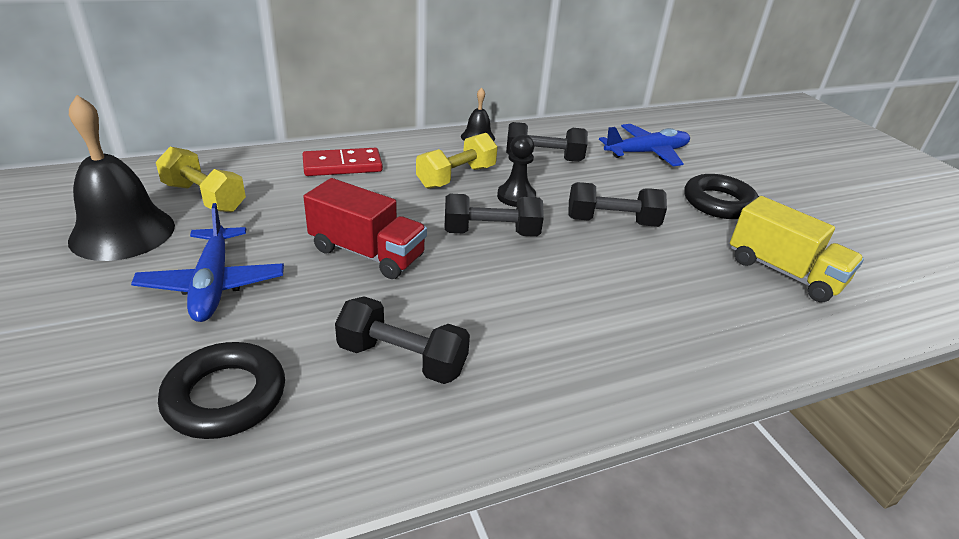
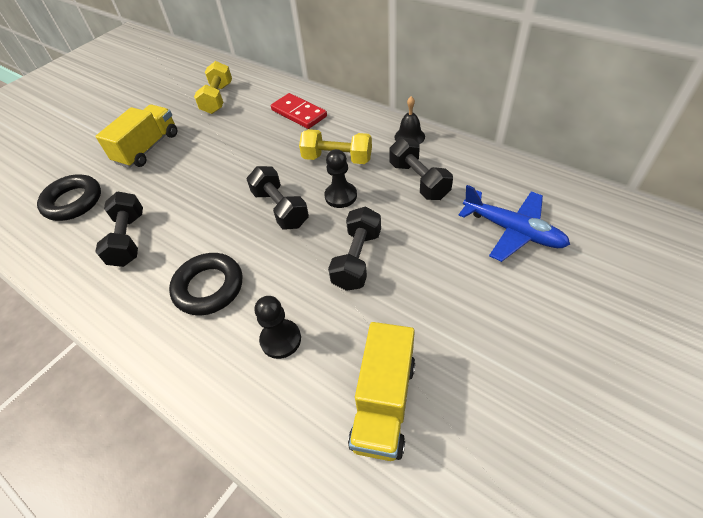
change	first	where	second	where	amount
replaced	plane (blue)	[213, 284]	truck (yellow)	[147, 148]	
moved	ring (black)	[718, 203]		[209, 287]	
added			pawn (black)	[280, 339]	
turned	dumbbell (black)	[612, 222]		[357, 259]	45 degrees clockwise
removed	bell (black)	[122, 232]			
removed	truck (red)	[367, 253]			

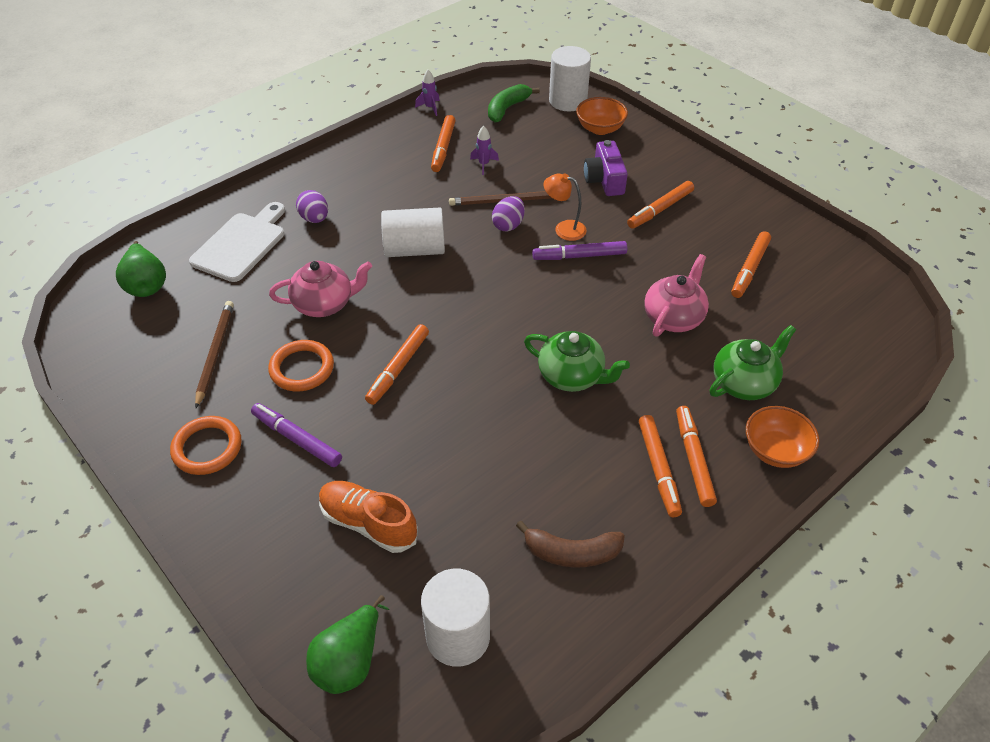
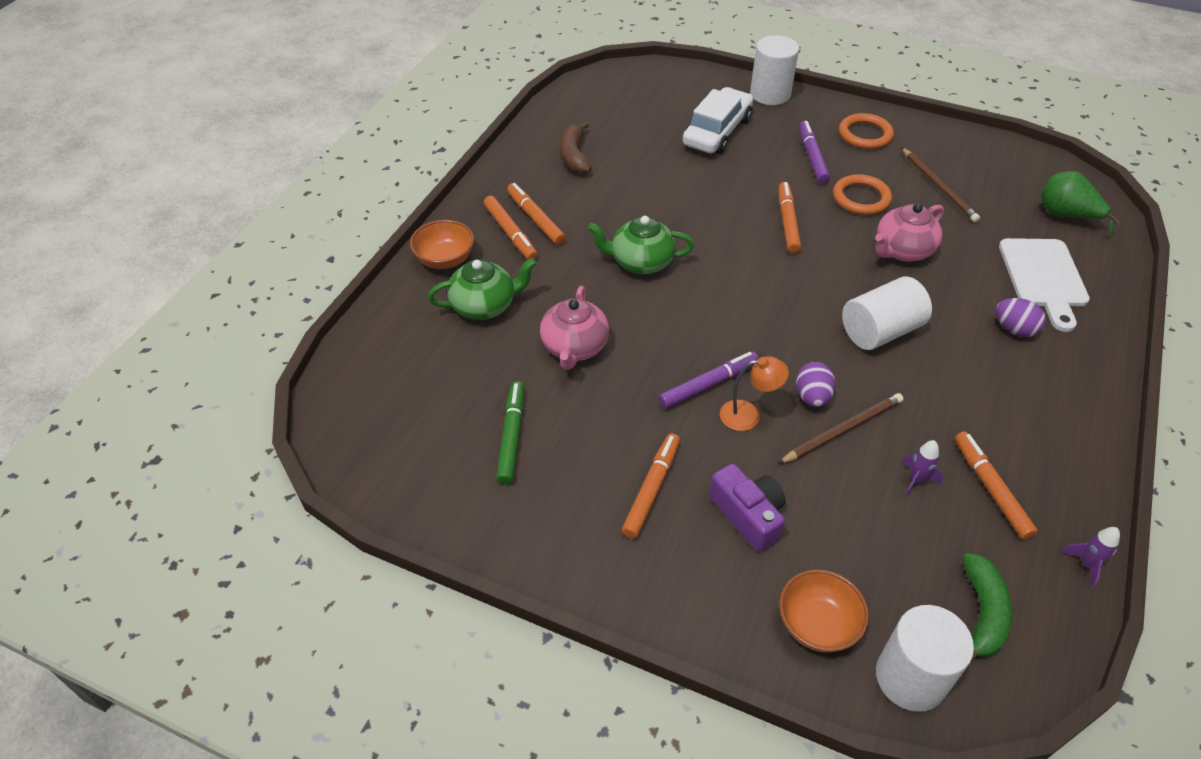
change	first	where	second	where	amount
turned	teapot (green)	[744, 383]		[485, 306]	135 degrees counterclockwise
recoloured	marker (orange)	[749, 269]	marker (green)	[511, 436]	
turned	banana (brown)	[571, 553]		[574, 156]	75 degrees counterclockwise
replaced	shoe (orange)	[368, 523]	car (white)	[717, 131]	
moved	cylinder (white)	[458, 636]		[770, 94]	
turned	marker (purple)	[297, 439]		[812, 157]	105 degrees counterclockwise
removed	pear (green)	[350, 661]			

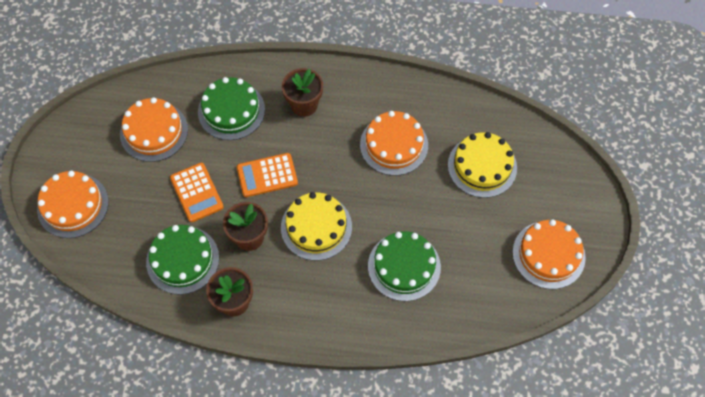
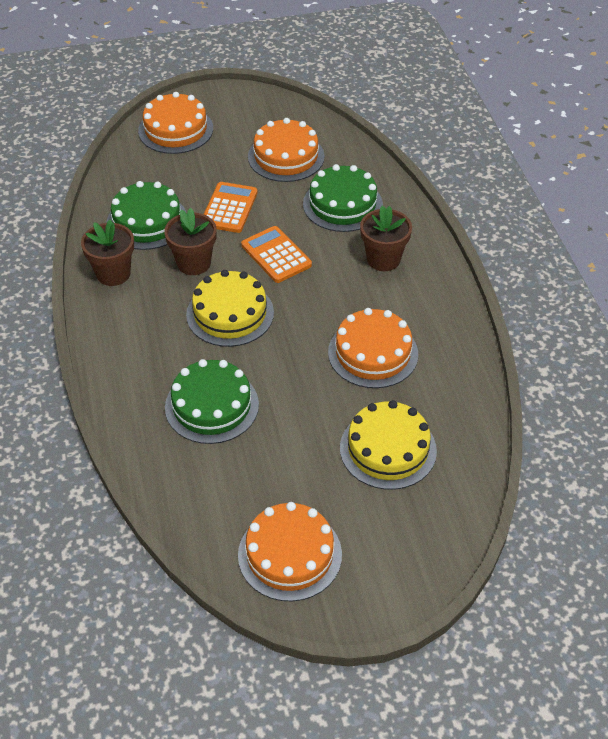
change	first	where	second	where	amount
turned	calculator (orange)	[196, 192]		[229, 208]	150 degrees clockwise

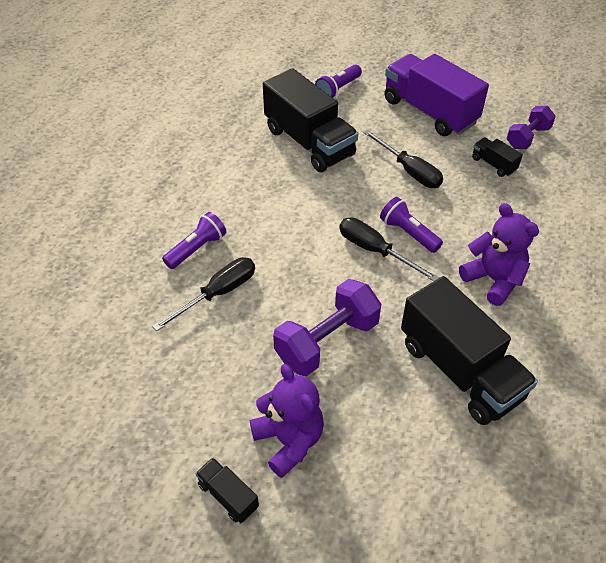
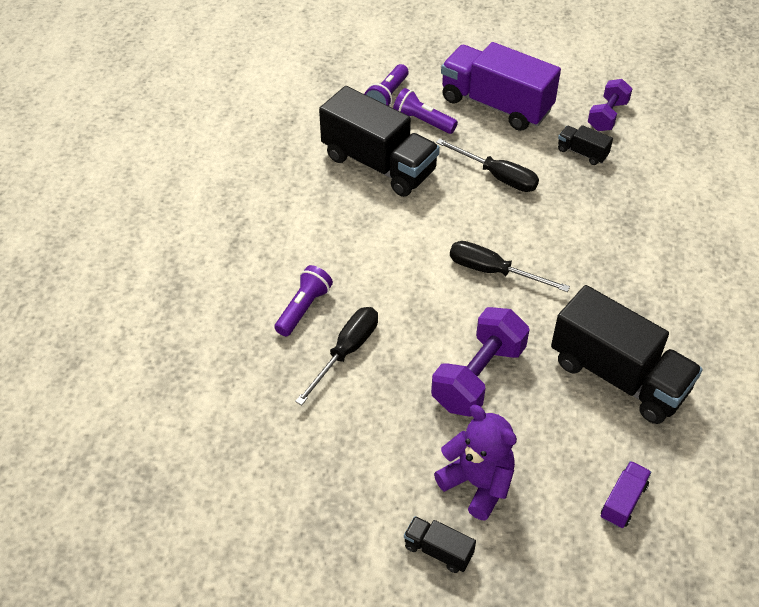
change	first	where	second	where	amount
moved	flashlight (purple)	[408, 233]		[423, 121]	
added			truck (purple)	[623, 501]	
removed	teddy bear (purple)	[493, 280]			

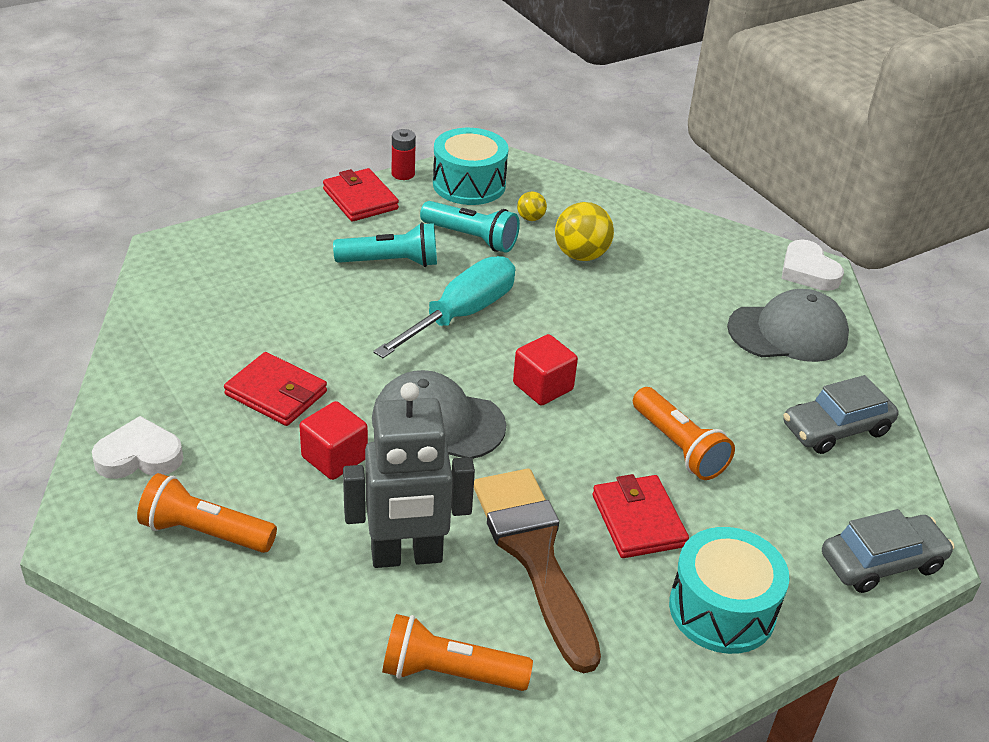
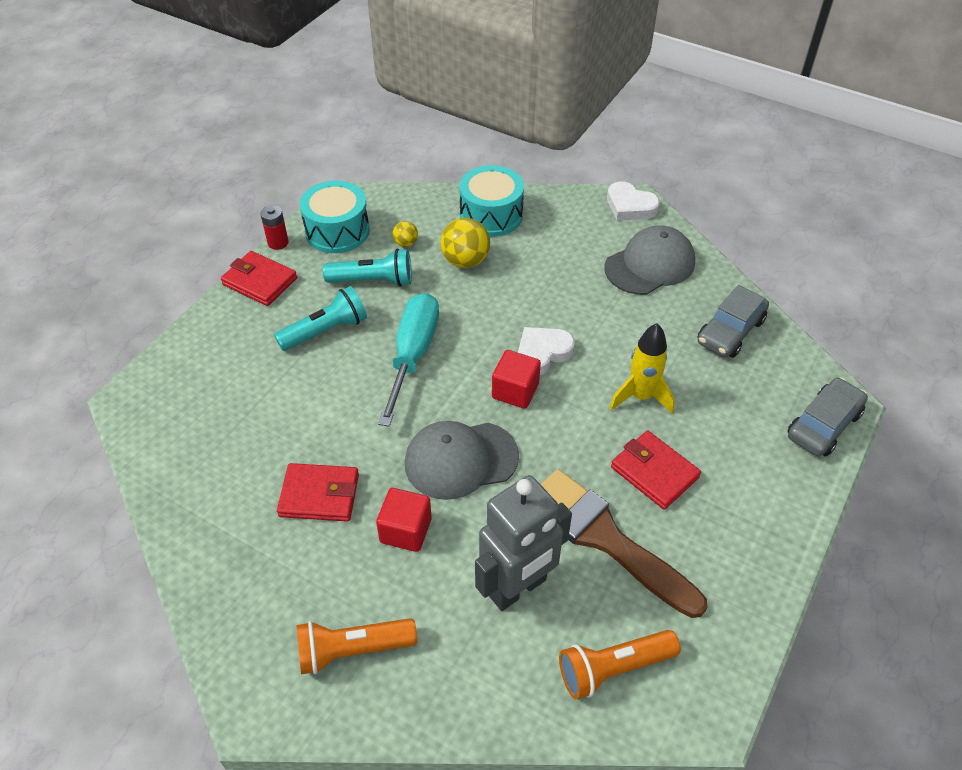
change	first	where	second	where	amount
moved	drum (turquoise)	[722, 609]		[491, 215]	
moved	heart (white)	[139, 456]		[542, 353]	
replaced	flashlight (orange)	[678, 447]	rocket (yellow)	[640, 397]	

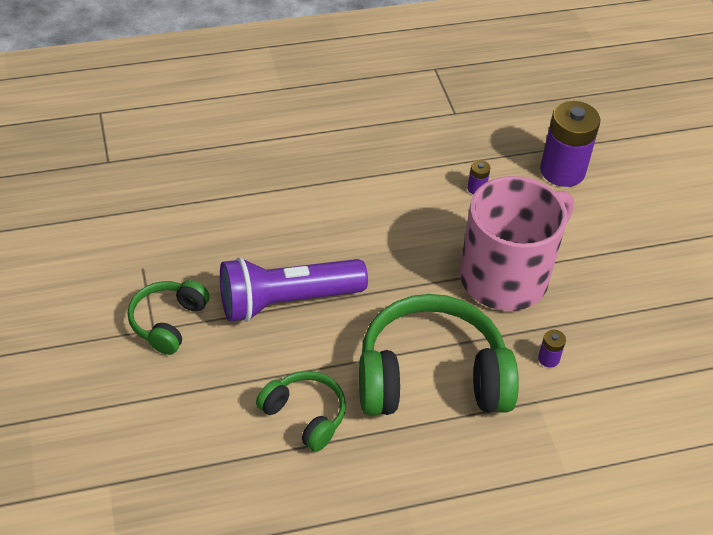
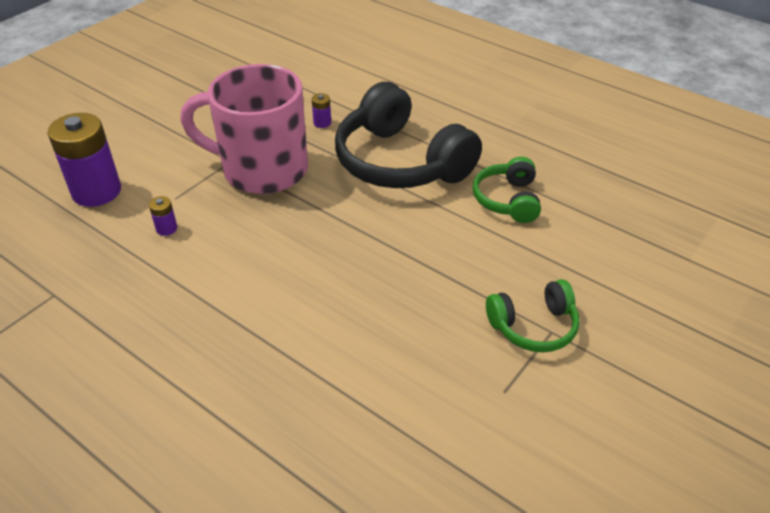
change	first	where	second	where	amount
recoloured	headphones (green)	[431, 377]	headphones (black)	[401, 162]	
removed	flashlight (purple)	[287, 301]			

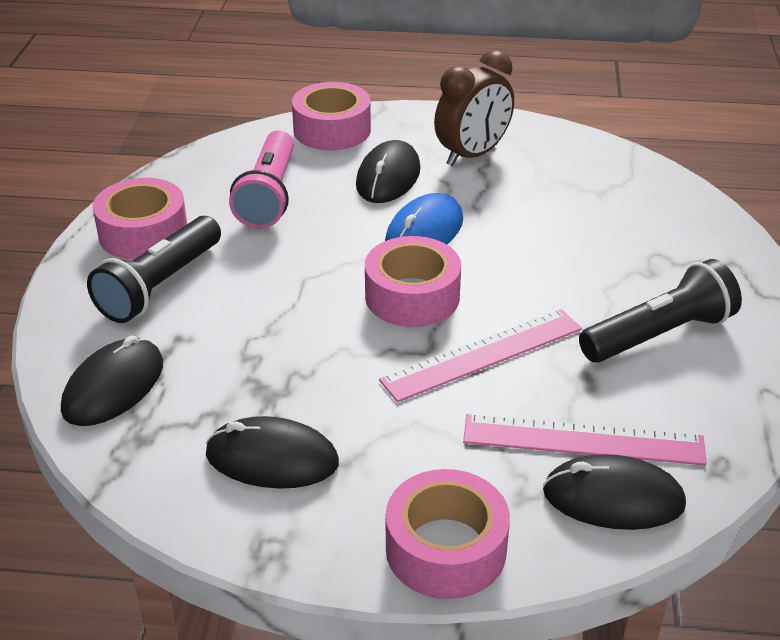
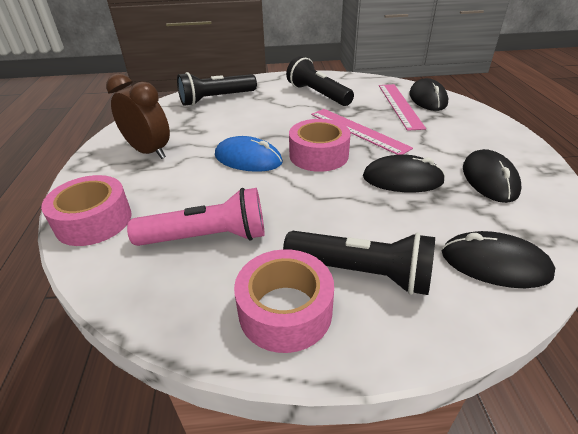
change	first	where	second	where	amount
added			flashlight (black)	[216, 99]	
moved	mouse (black)	[388, 177]		[402, 179]	
removed	tape (pink)	[446, 549]			

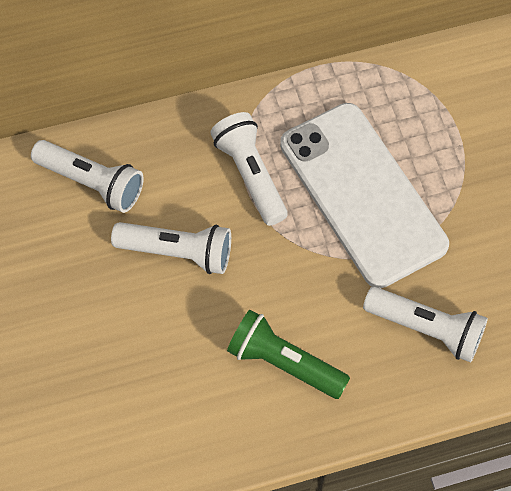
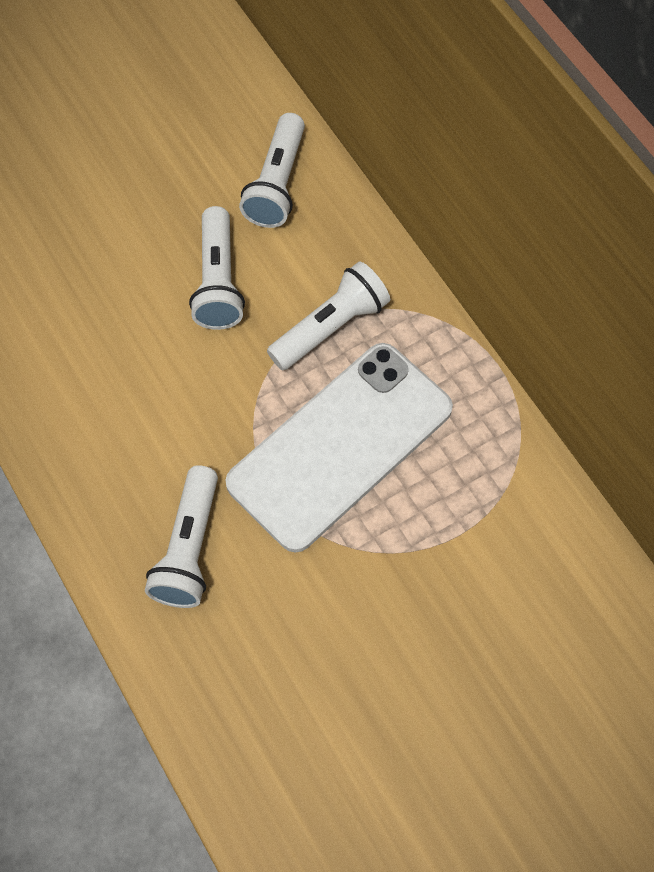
change	first	where	second	where	amount
removed	flashlight (green)	[283, 362]			

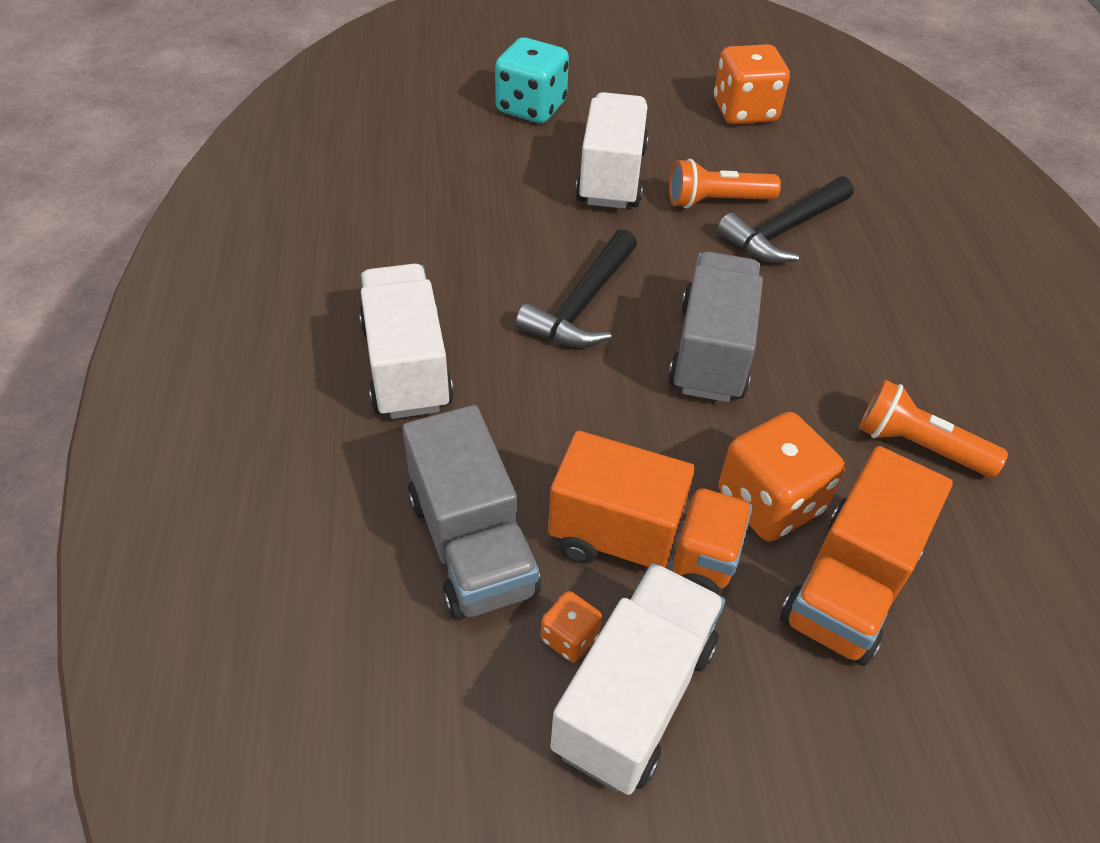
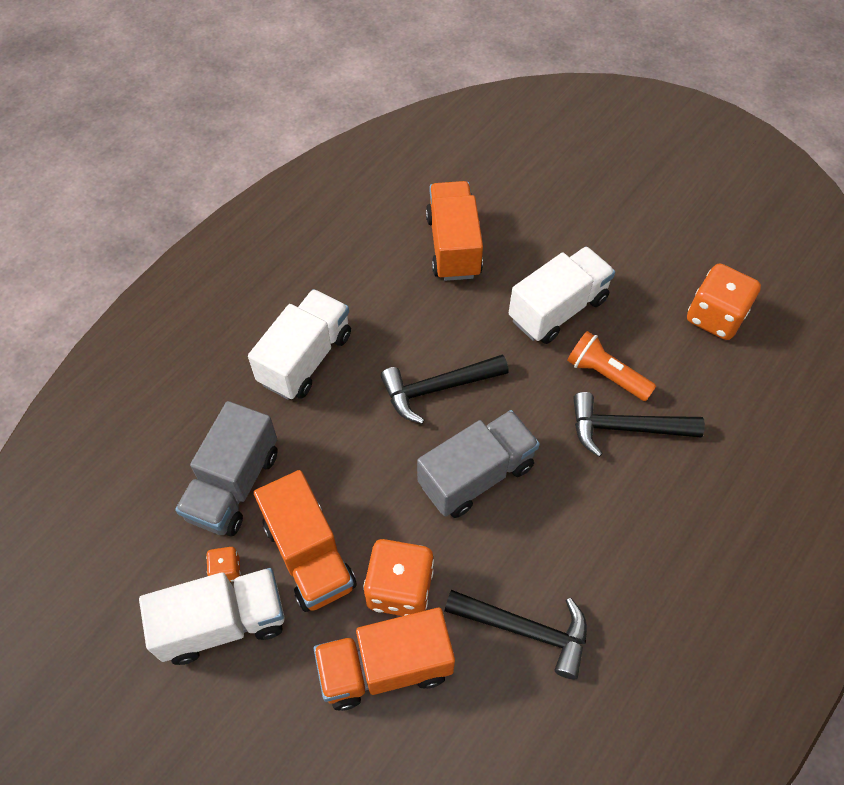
change	first	where	second	where	amount
added			truck (orange)	[453, 246]	
replaced	flashlight (orange)	[918, 446]	hammer (black)	[525, 630]	
removed	dice (turquoise)	[531, 107]			

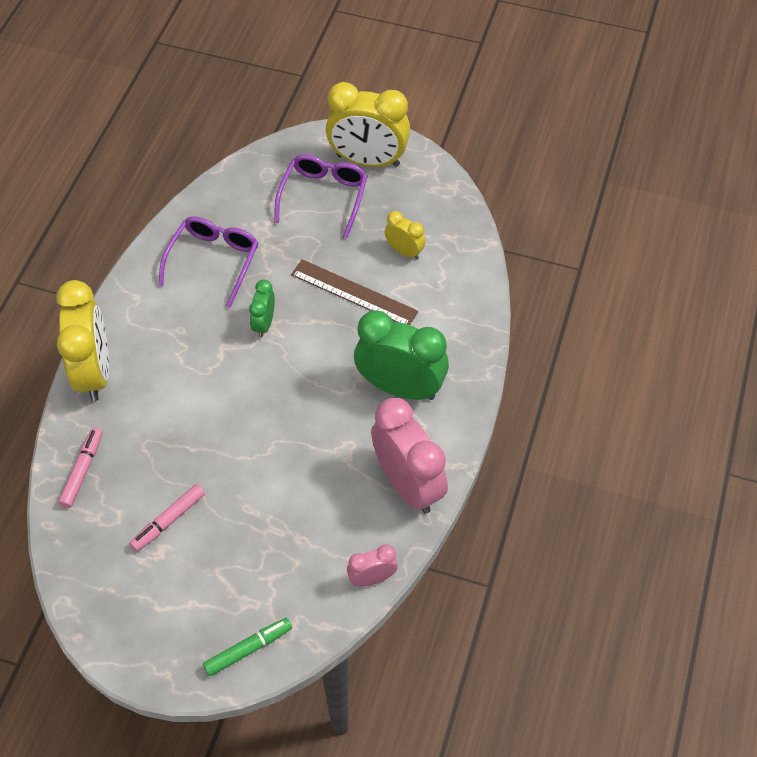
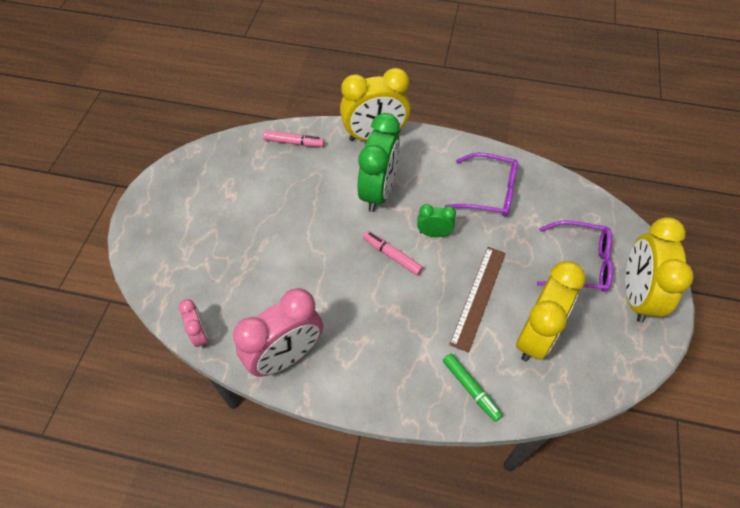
change	first	where	second	where	amount
moved	clock (green)	[400, 387]		[378, 191]	
moved	marker (pink)	[168, 520]		[392, 255]	
moved	marker (green)	[248, 649]		[470, 389]	
resized	clock (yellow)	[404, 251]		[535, 335]	x2.01

